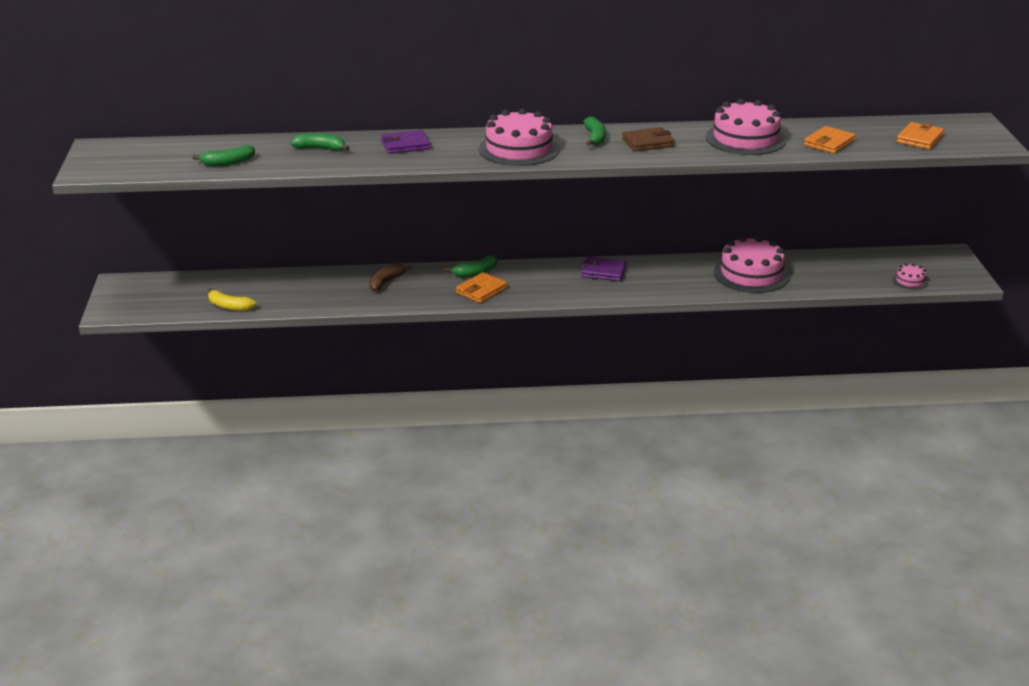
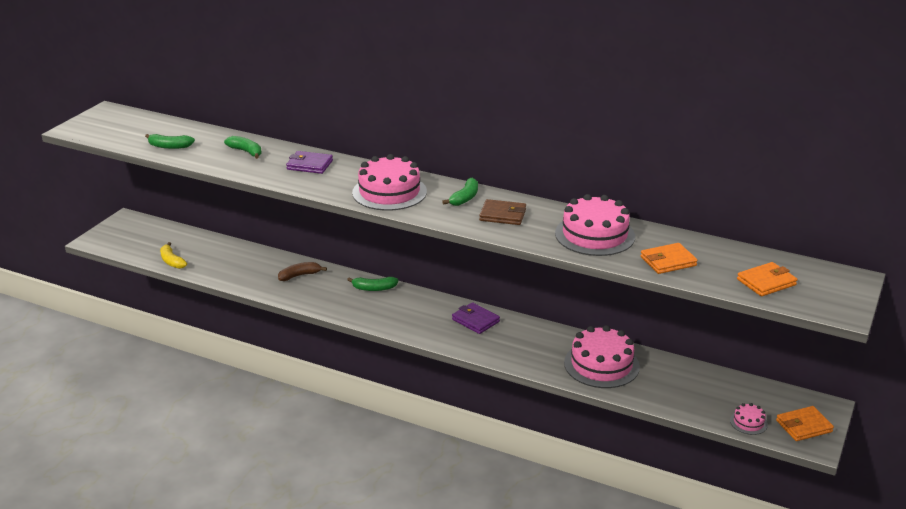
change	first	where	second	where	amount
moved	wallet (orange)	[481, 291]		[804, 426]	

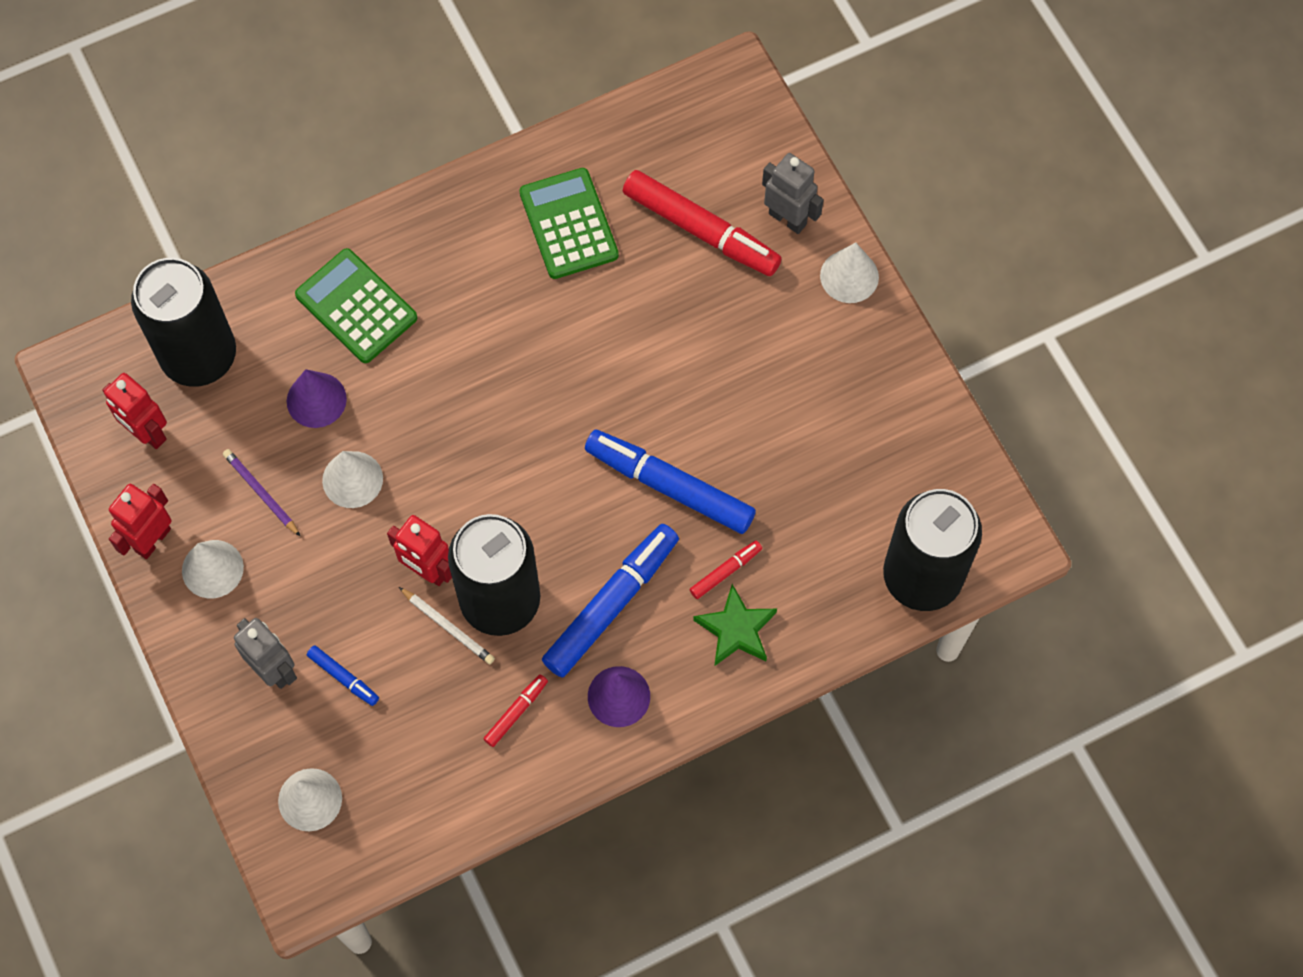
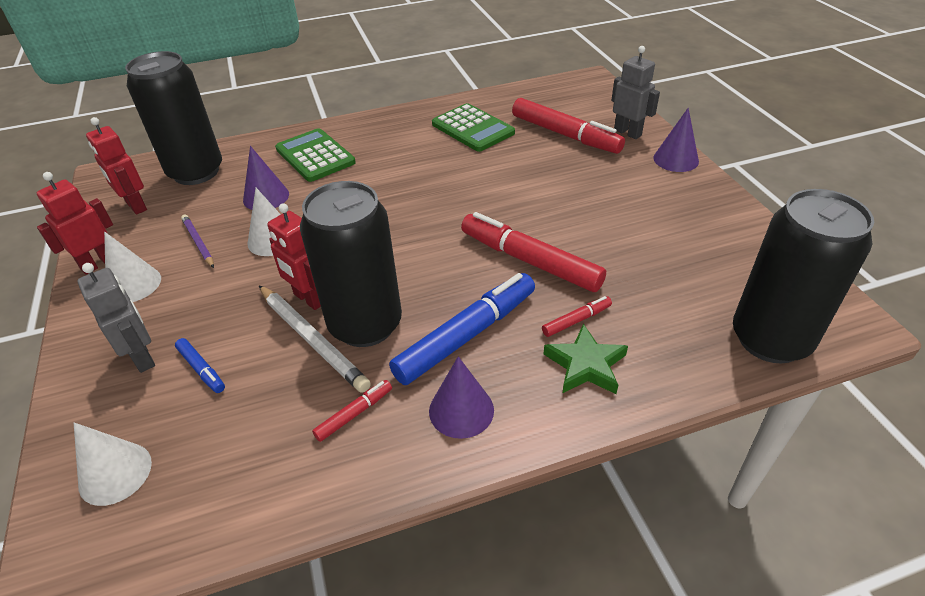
change	first	where	second	where	amount
resized	pencil (white)	[448, 627]		[312, 340]	x1.66
turned	calculator (green)	[568, 224]		[472, 128]	150 degrees clockwise
recoloured	marker (blue)	[669, 486]	marker (red)	[530, 261]	
recoloured	cone (white)	[849, 276]	cone (purple)	[676, 159]	

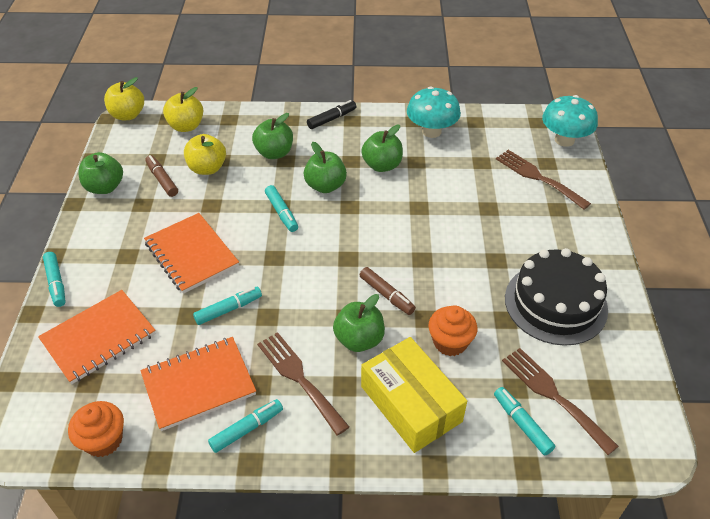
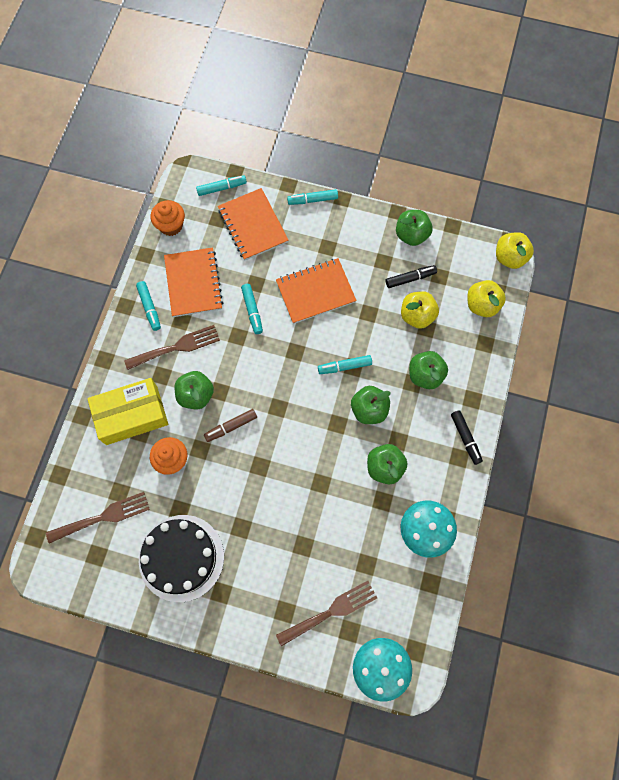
change	first	where	second	where	amount
moved	marker (turquoise)	[522, 424]		[222, 188]	
recoloured	marker (brown)	[162, 180]	marker (black)	[410, 278]	

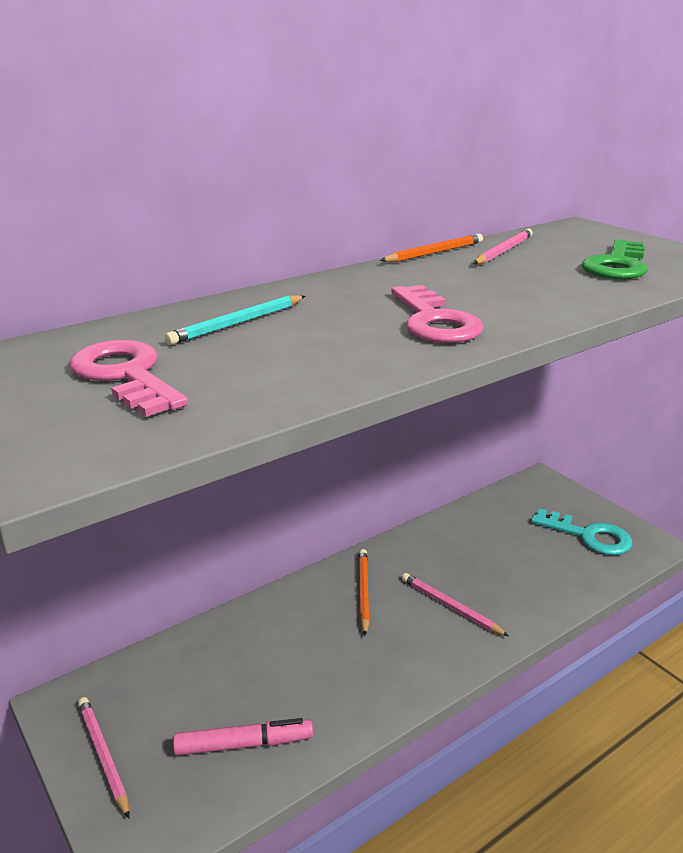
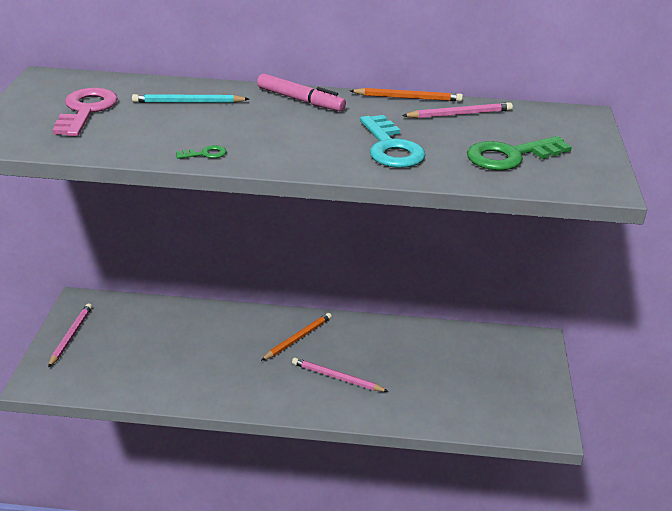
change	first	where	second	where	amount
added			key (green)	[205, 154]	
moved	marker (pink)	[244, 744]		[300, 100]	
turned	pencil (pink)	[451, 606]		[337, 377]	60 degrees counterclockwise
moved	key (turquoise)	[589, 536]		[391, 148]	
removed	key (pink)	[434, 321]			

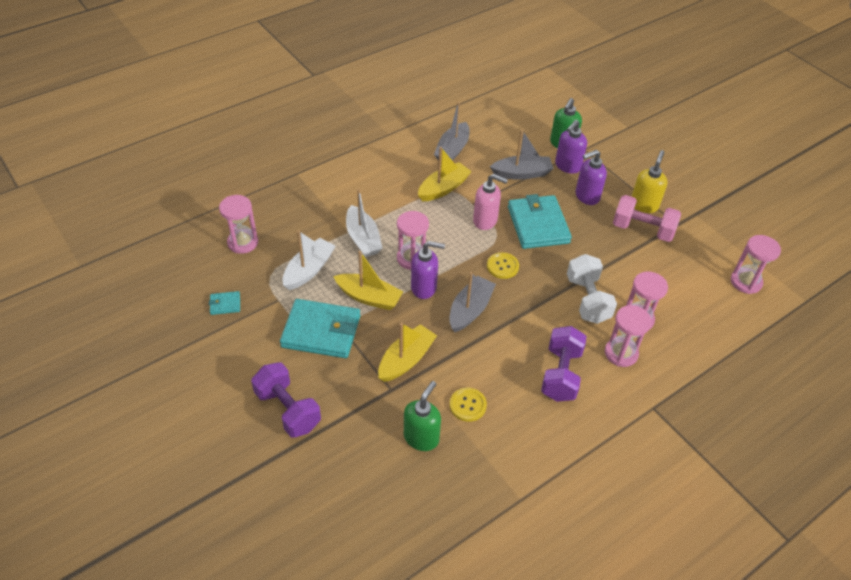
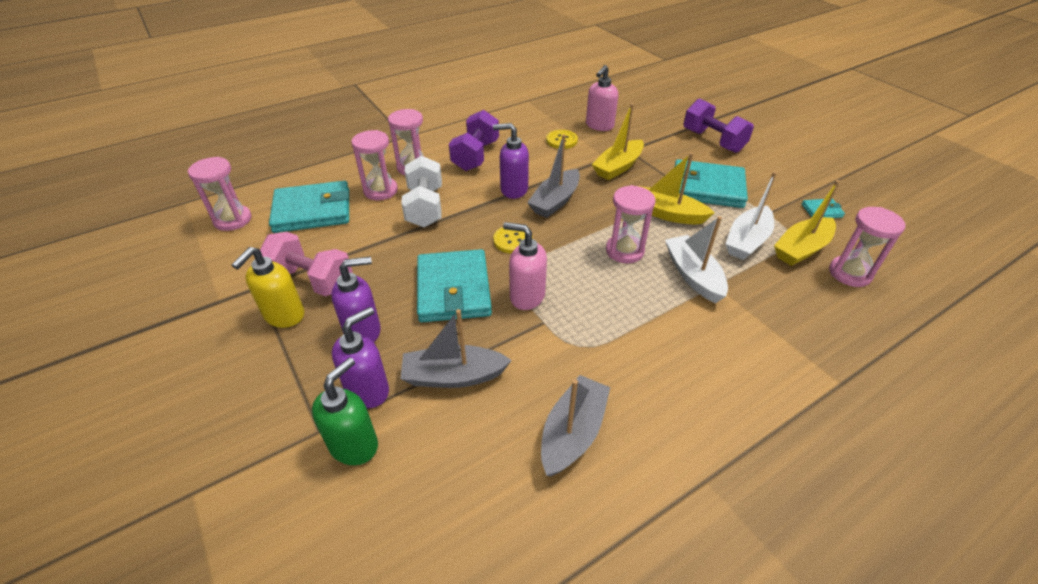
change	first	where	second	where	amount
added			wallet (turquoise)	[312, 211]	
moved	soap dispenser (purple)	[424, 288]		[513, 190]	
recoloured	soap dispenser (green)	[421, 437]	soap dispenser (pink)	[599, 126]	
moved	boat (yellow)	[443, 188]		[801, 249]	

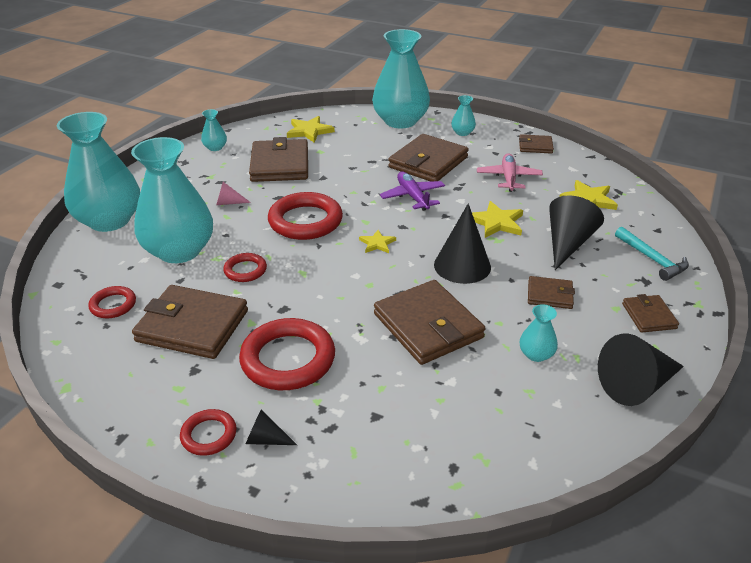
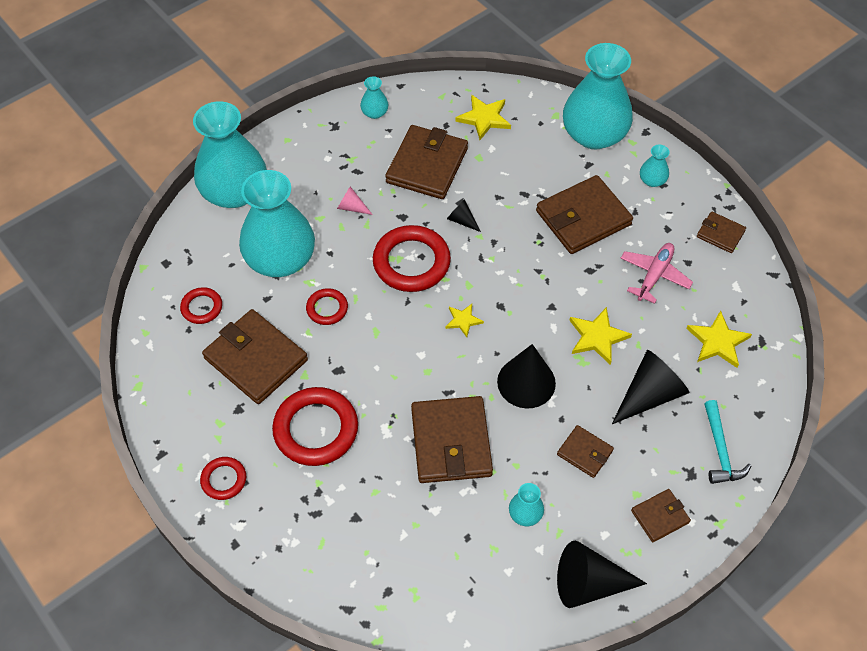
change	first	where	second	where	amount
moved	cone (black)	[266, 439]		[462, 220]	
turned	wallet (brown)	[648, 316]		[660, 516]	45 degrees clockwise
removed	plane (purple)	[412, 196]			

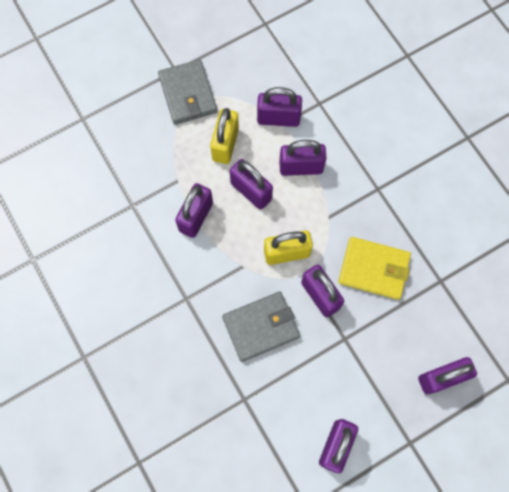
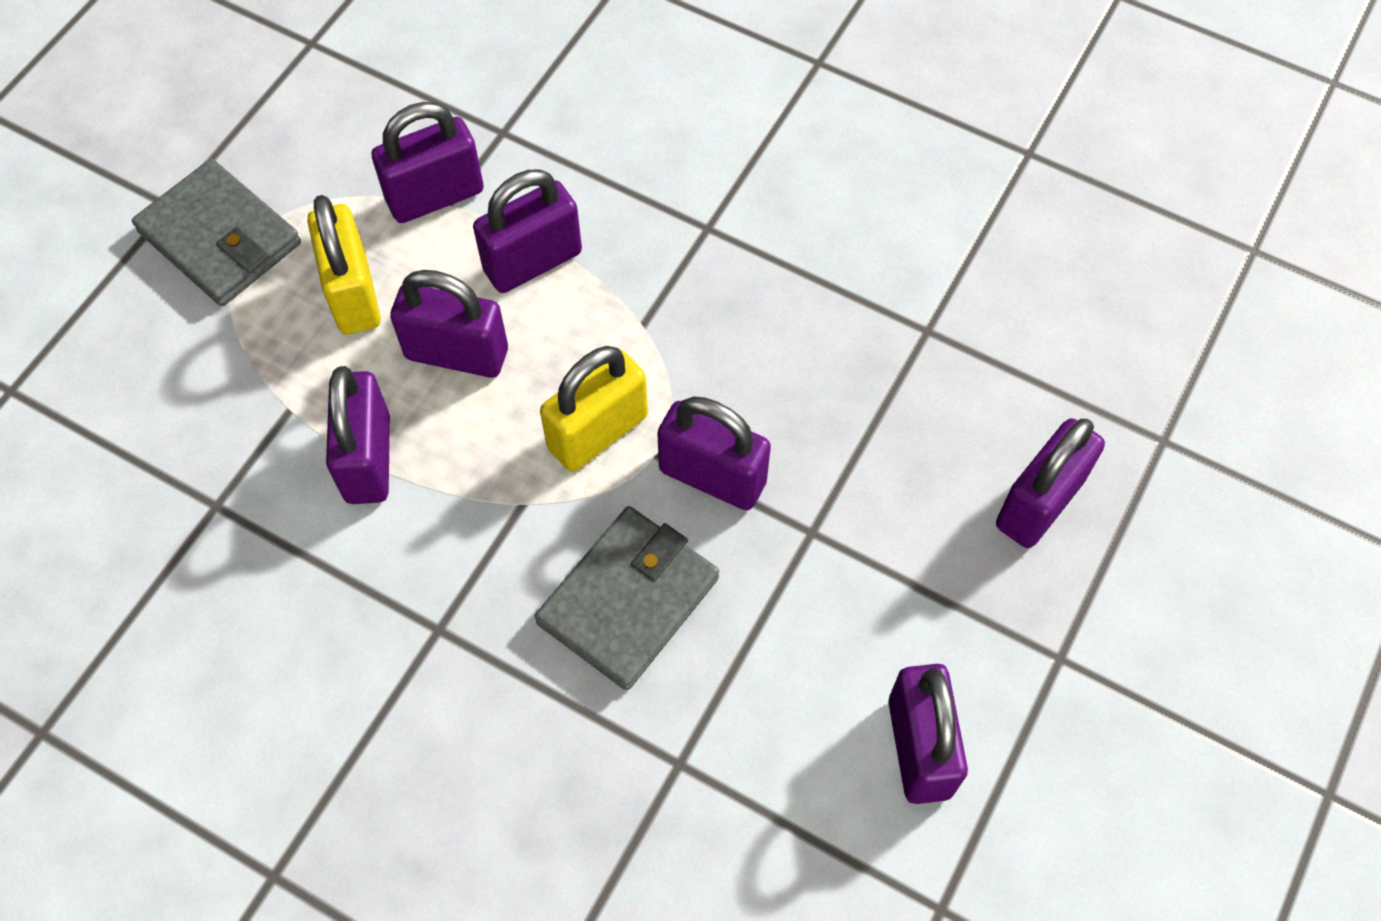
change	first	where	second	where	amount
removed	wallet (yellow)	[373, 269]			

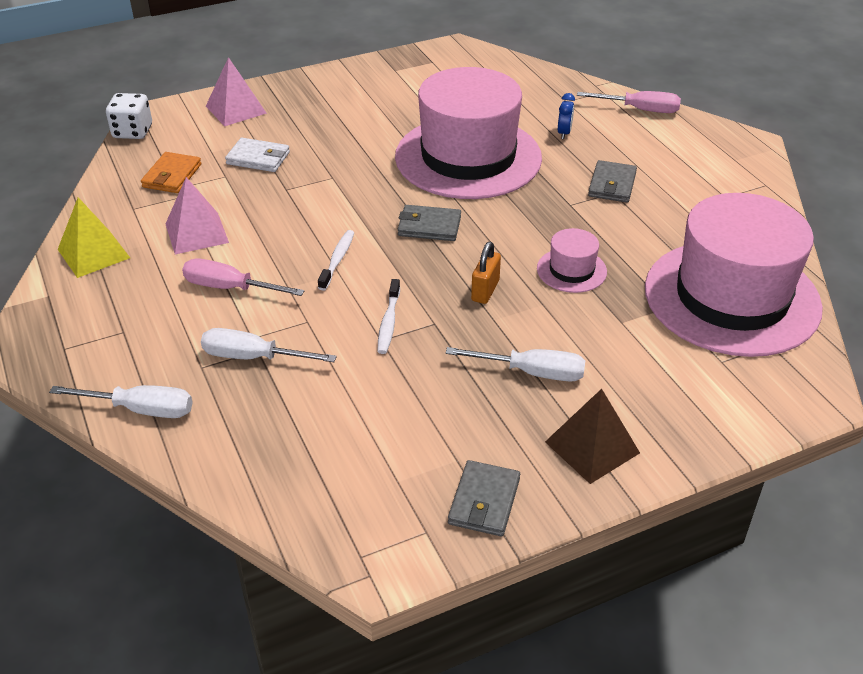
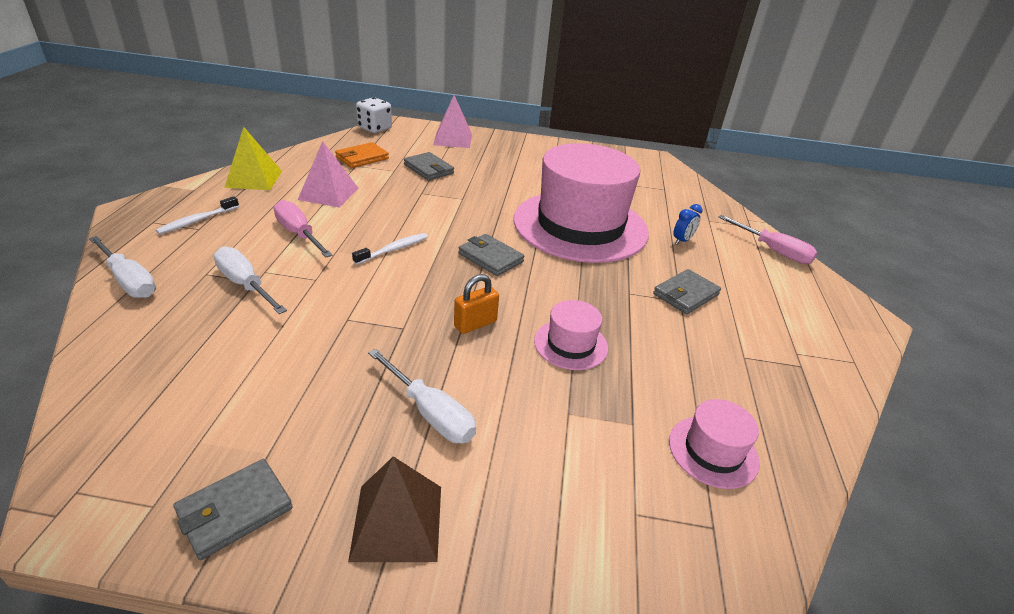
change	first	where	second	where	amount
moved	toothbrush (white)	[388, 322]		[197, 221]	
recoloured	wallet (white)	[258, 158]	wallet (grey)	[428, 169]	
resized	hat (pink)	[732, 297]		[713, 451]	x0.42

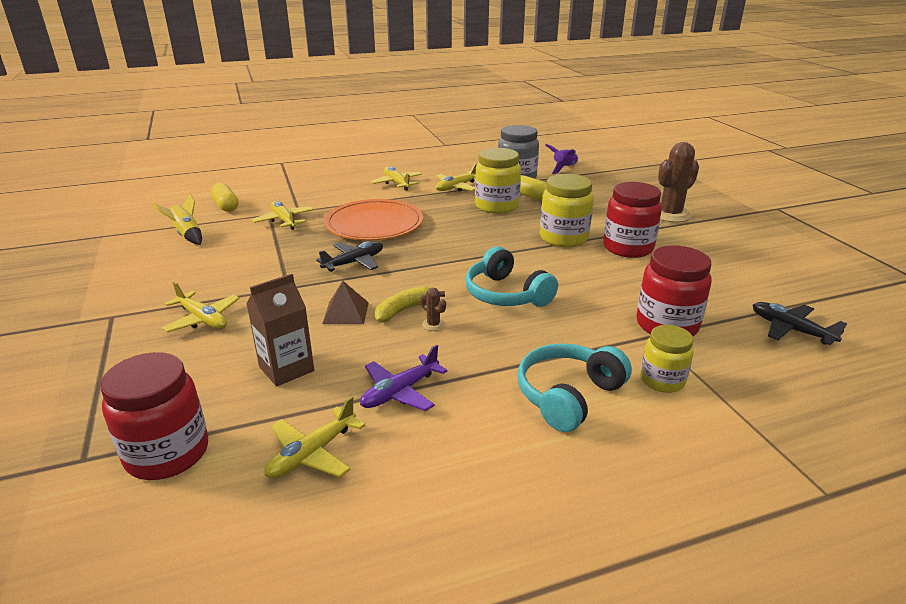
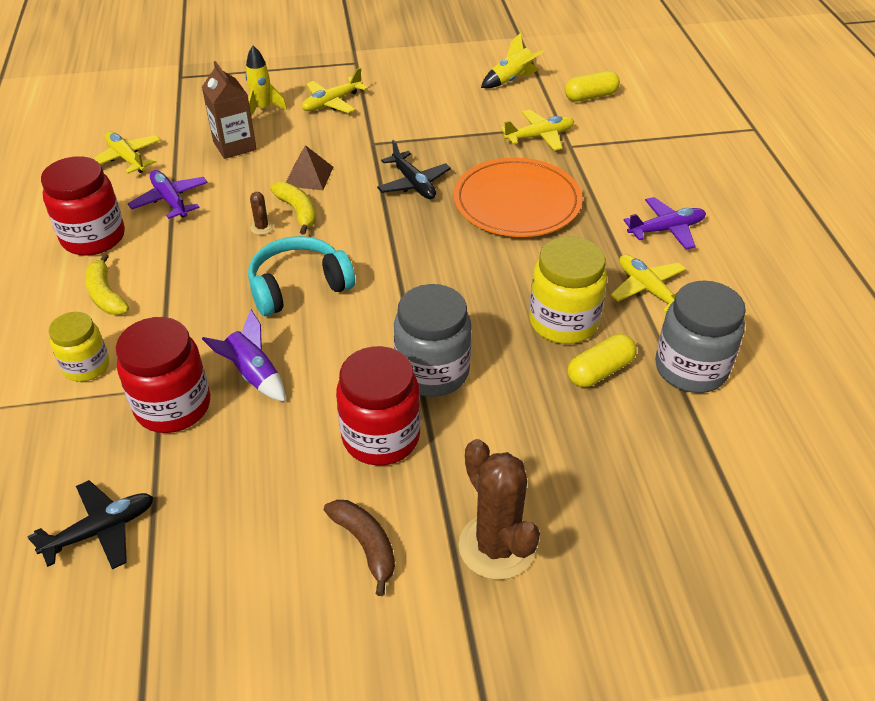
change	first	where	second	where	amount
moved	jar (red)	[167, 453]		[93, 238]	
replaced	headphones (turquoise)	[568, 396]	banana (yellow)	[106, 295]	
moved	rocket (purple)	[564, 168]		[253, 375]	
added			rocket (yellow)	[263, 109]	
turned	cactus (brown)	[433, 324]		[262, 227]	75 degrees counterclockwise
added			banana (brown)	[365, 545]	
recoloured	jar (yellow)	[563, 238]	jar (grey)	[432, 372]	
recoloured	plane (yellow)	[396, 183]	plane (purple)	[666, 229]	

